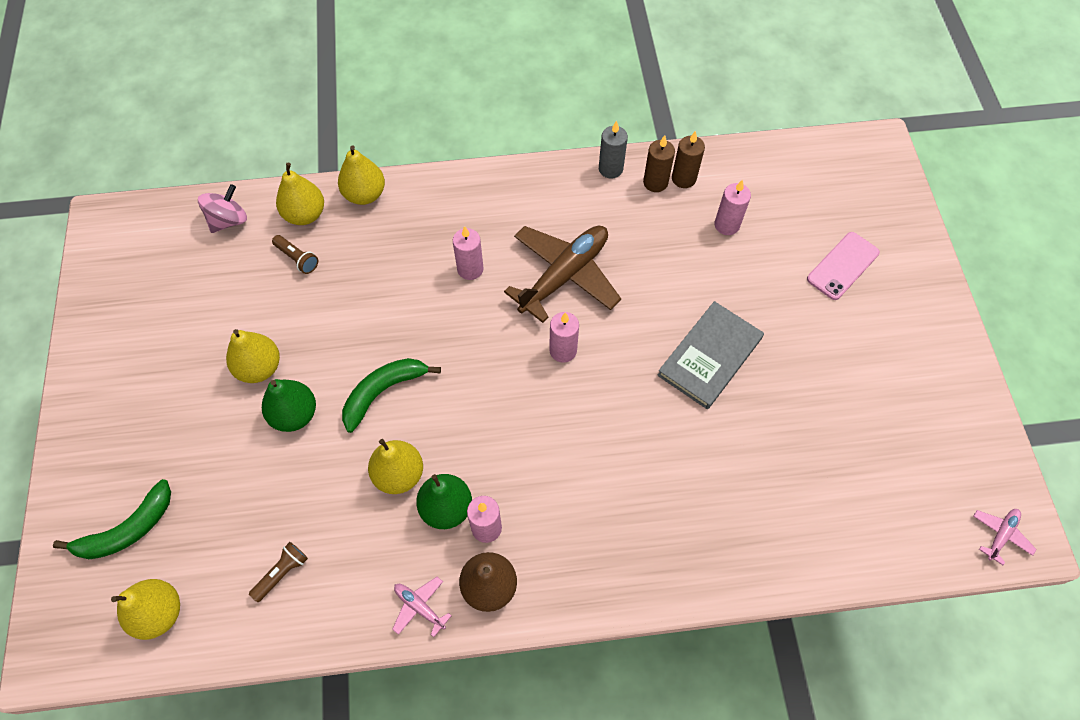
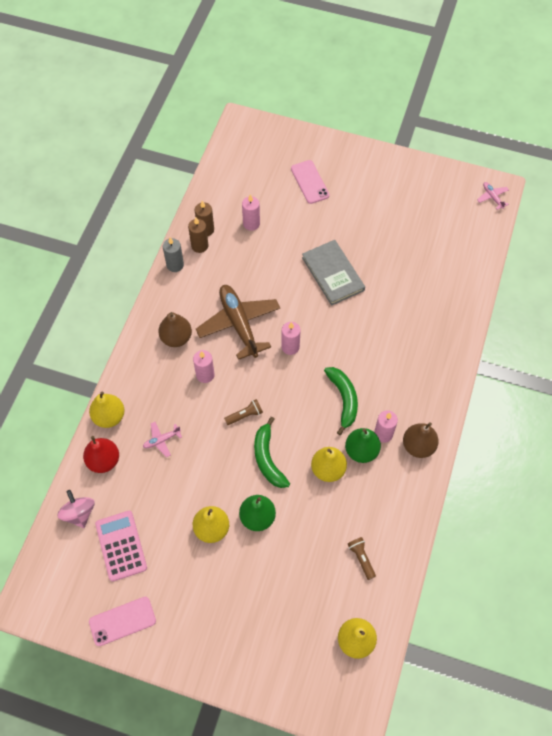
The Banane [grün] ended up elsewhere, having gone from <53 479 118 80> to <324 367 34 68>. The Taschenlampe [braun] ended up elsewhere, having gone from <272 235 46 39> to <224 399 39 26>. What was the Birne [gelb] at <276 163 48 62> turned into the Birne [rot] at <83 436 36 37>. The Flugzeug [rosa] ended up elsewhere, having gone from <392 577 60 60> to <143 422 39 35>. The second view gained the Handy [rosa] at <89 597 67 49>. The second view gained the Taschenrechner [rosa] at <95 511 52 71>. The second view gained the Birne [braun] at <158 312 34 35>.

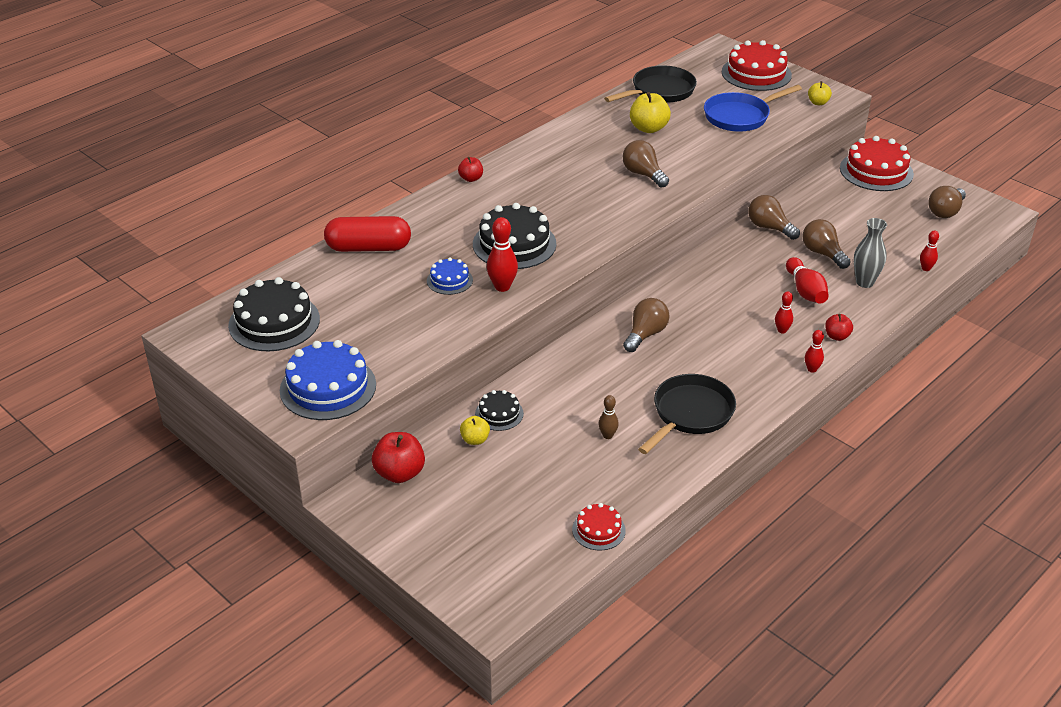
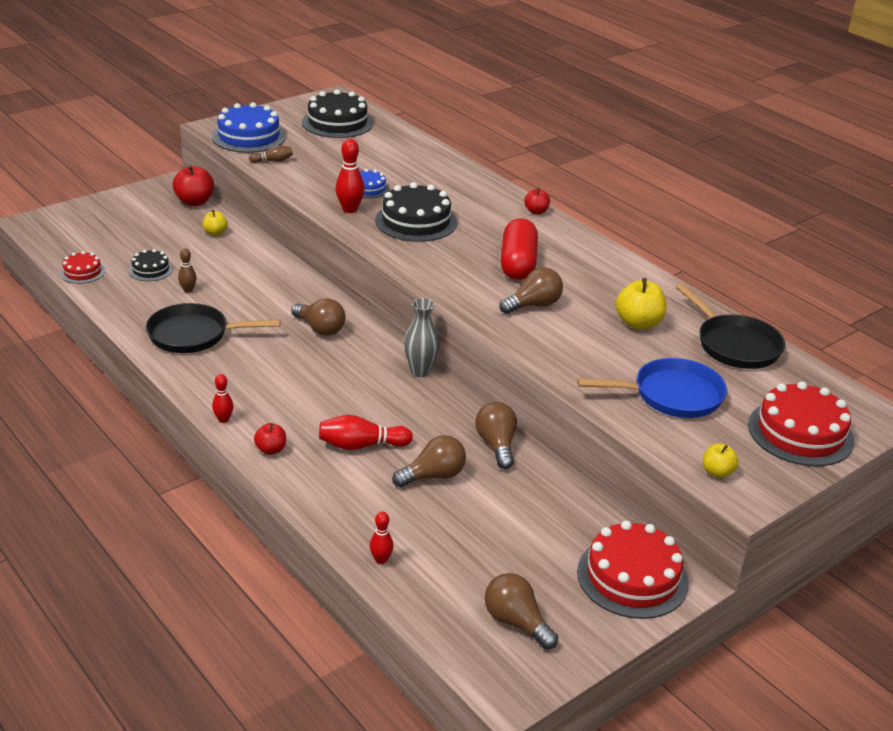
The Kapsel [rot] ended up elsewhere, having gone from <324 216 87 36> to <501 218 37 62>. The Kuchen [schwarz] ended up elsewhere, having gone from <475 390 49 41> to <129 249 44 32>. The Pfanne [schwarz] at <638 374 98 80> ended up facing another way, 135 degrees clockwise from before. The Pfanne [blau] at <704 85 98 47> ended up facing another way, 105 degrees clockwise from before. The Glühbirne [braun] at <748 195 52 45> ended up facing another way, 60 degrees counterclockwise from before. The second view lost the Bowlingkegel [rot] at <775 291 18 42>. The Vase [grau] ended up elsewhere, having gone from <854 218 33 70> to <404 298 36 79>. The second view gained the Bowlingkegel [braun] at <249 145 44 18>.

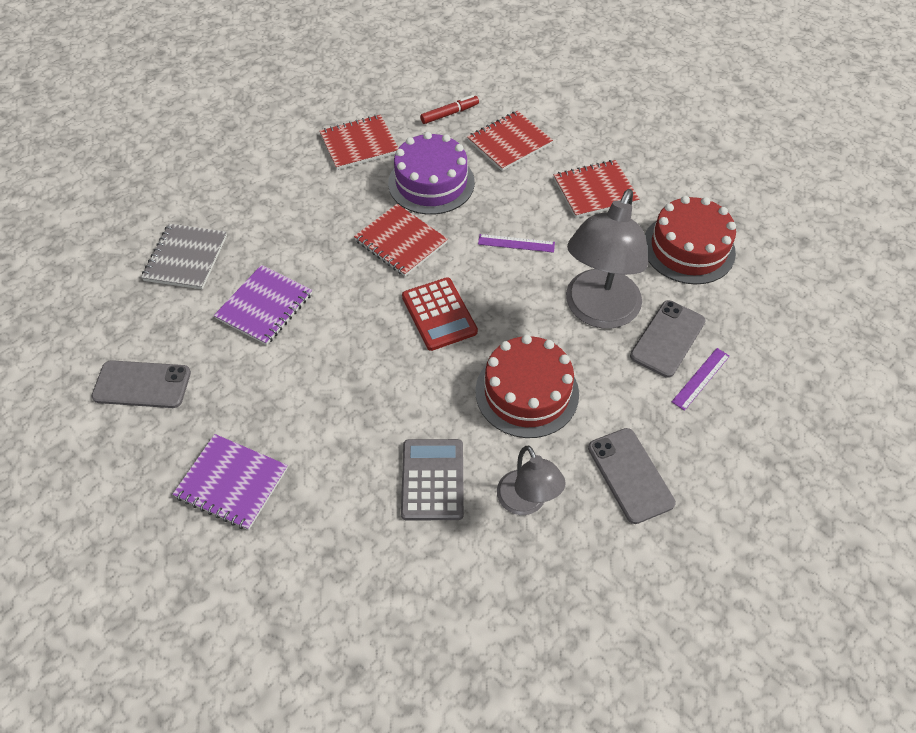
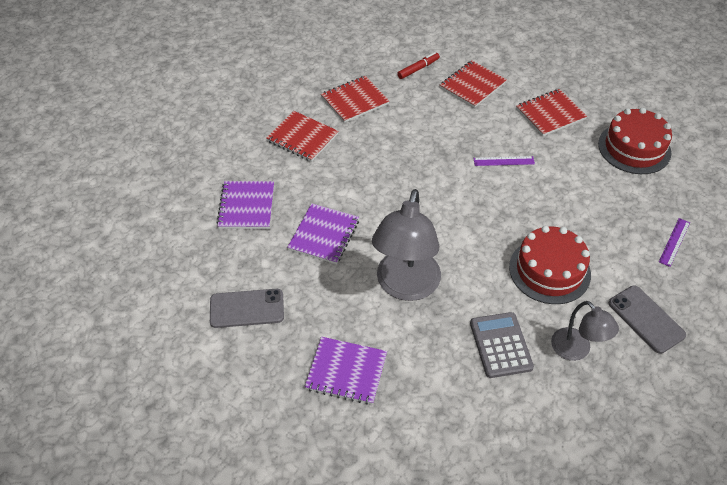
What was the Notizbuch [grau] at <141 224 86 65> turned into the Notizbuch [lila] at <216 181 58 48>. The Notizbuch [rot] ended up elsewhere, having gone from <354 204 94 72> to <266 111 72 51>. The second view lost the Kuchen [lila] at <388 132 87 83>. The second view lost the Taschenrechner [rot] at <402 277 76 74>. The Lampe [grau] ended up elsewhere, having gone from <566 189 82 140> to <372 189 69 112>. The second view lost the Handy [grau] at <630 300 76 78>.

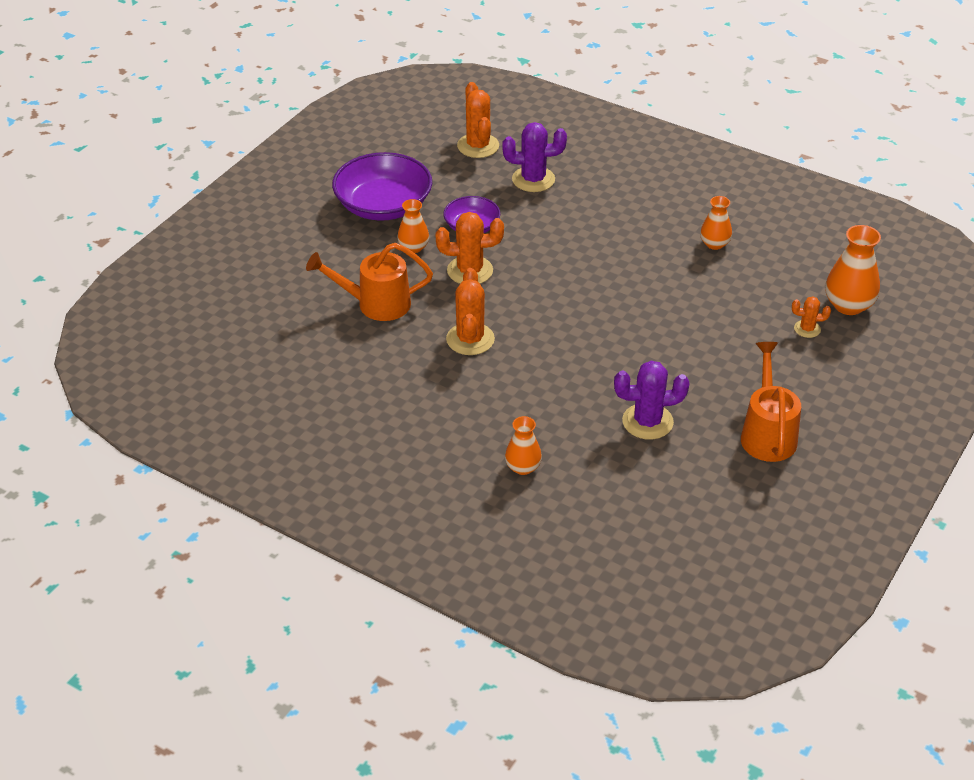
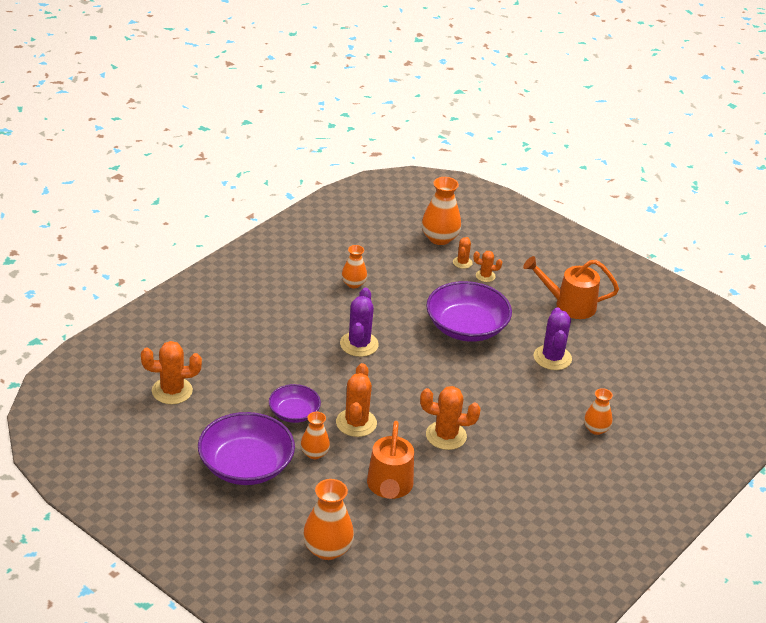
The Kaktus [lila] ended up elsewhere, having gone from <503 122 64 70> to <340 288 39 69>. The second view gained the Vase [orange] at <303 479 51 81>. The second view gained the Schüssel [lila] at <426 281 86 61>. The second view gained the Kaktus [orange] at <473 251 29 31>.

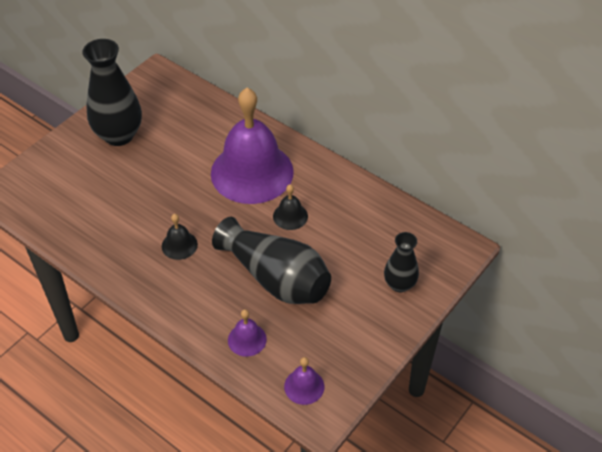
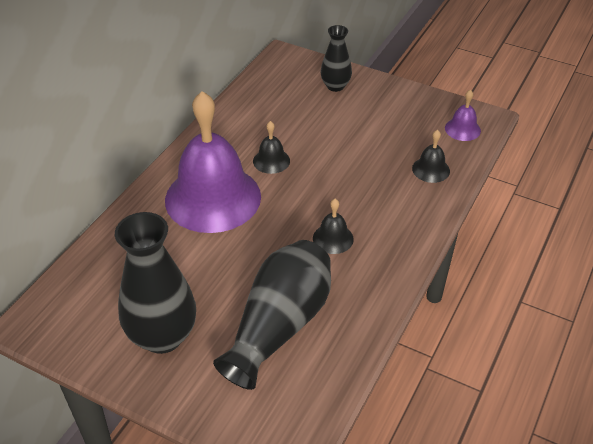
The Vase [schwarz] ended up elsewhere, having gone from <212 217 119 87> to <213 240 118 150>. What was the Glocke [lila] at <228 309 39 48> turned into the Glocke [schwarz] at <412 130 38 53>.

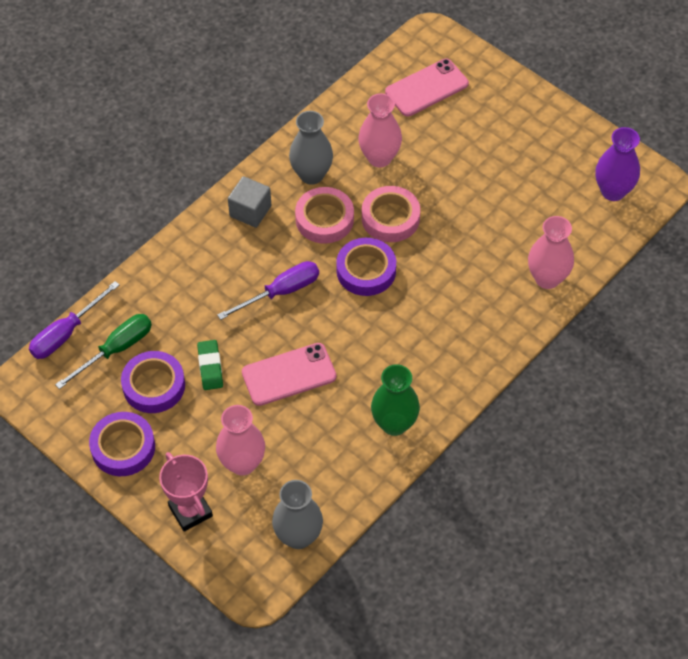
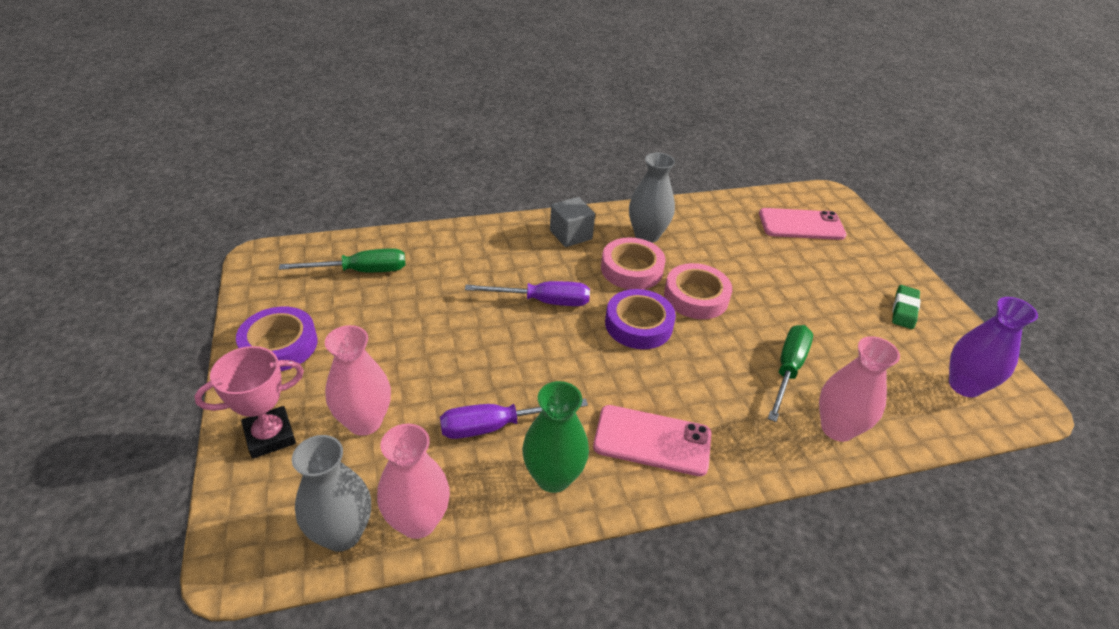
The Schraubenzieher [lila] ended up elsewhere, having gone from <29 281 91 78> to <440 398 148 41>. The second view lost the Klebeband [lila] at <121 351 64 62>. The Pokal [rosa] at <159 452 54 80> ended up facing another way, 60 degrees clockwise from before. The Radiergummi [grün] ended up elsewhere, having gone from <197 340 26 50> to <892 285 29 44>. The Handy [rosa] ended up elsewhere, having gone from <242 343 95 63> to <593 405 118 71>. The Vase [rosa] ended up elsewhere, having gone from <358 93 44 74> to <377 424 73 115>. The second view gained the Schraubenzieher [grün] at <768 325 45 97>.

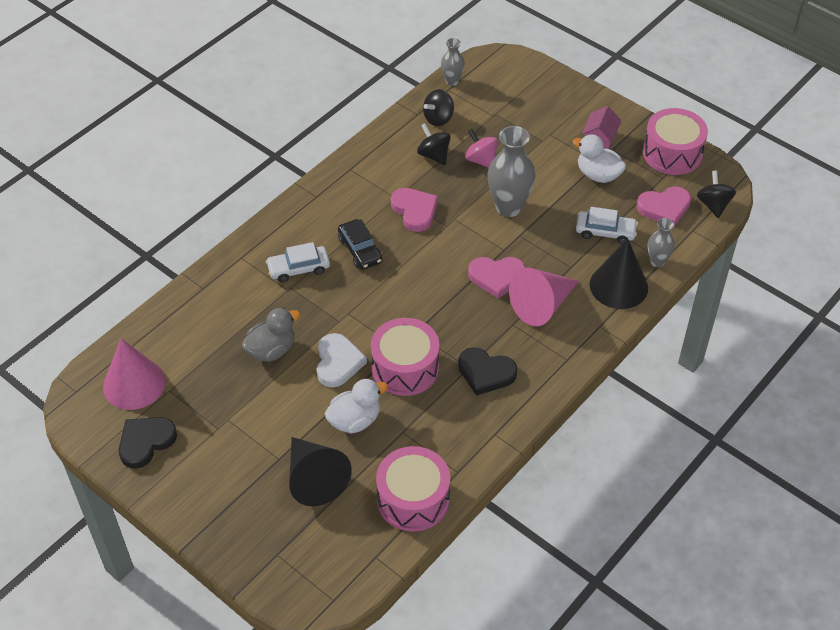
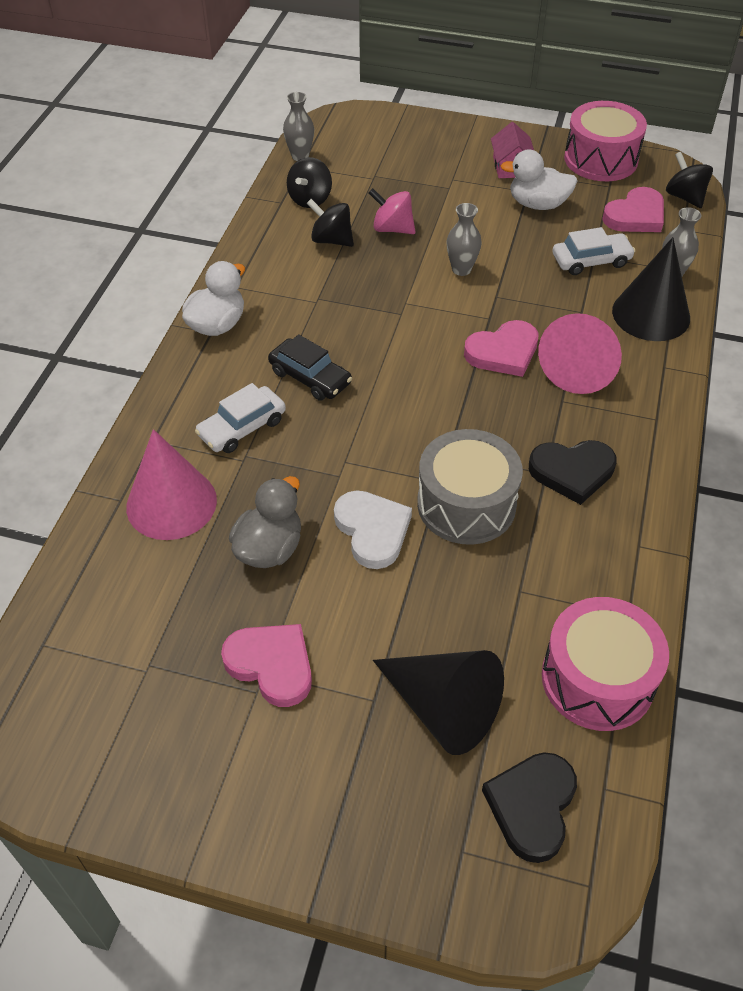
The Kegel [rosa] ended up elsewhere, having gone from <103 338 62 72> to <126 429 91 111>. The Herz [schwarz] ended up elsewhere, having gone from <119 417 58 52> to <482 752 95 111>. The Ente [weiß] ended up elsewhere, having gone from <325 379 63 55> to <182 261 63 75>. What was the Trommel [rosa] at <371 318 69 78> turned into the Trommel [grau] at <417 429 106 116>. The Herz [rosa] ended up elsewhere, having gone from <391 188 47 44> to <221 624 91 83>. The size of the Vase [grau] at <487 126 48 91> changed by a factor of 0.55.

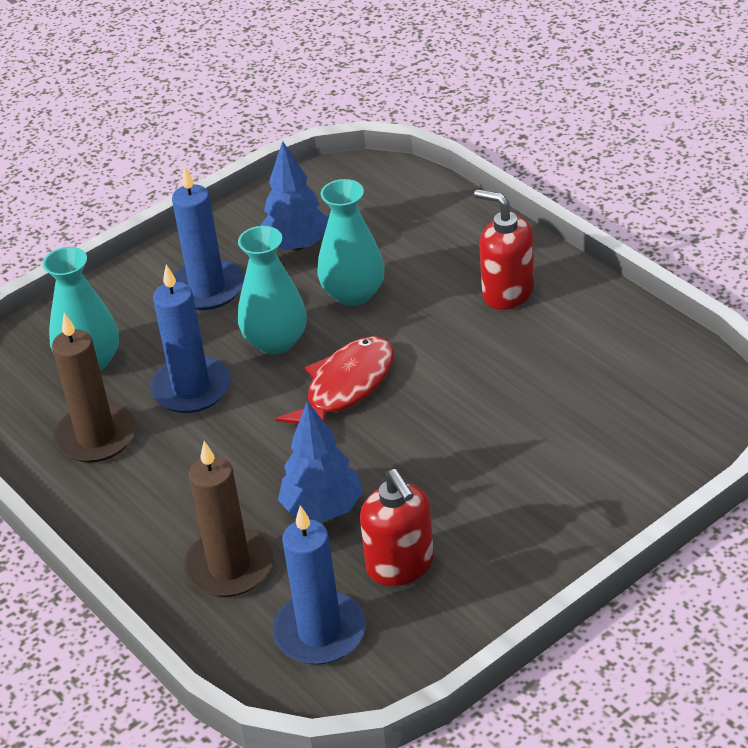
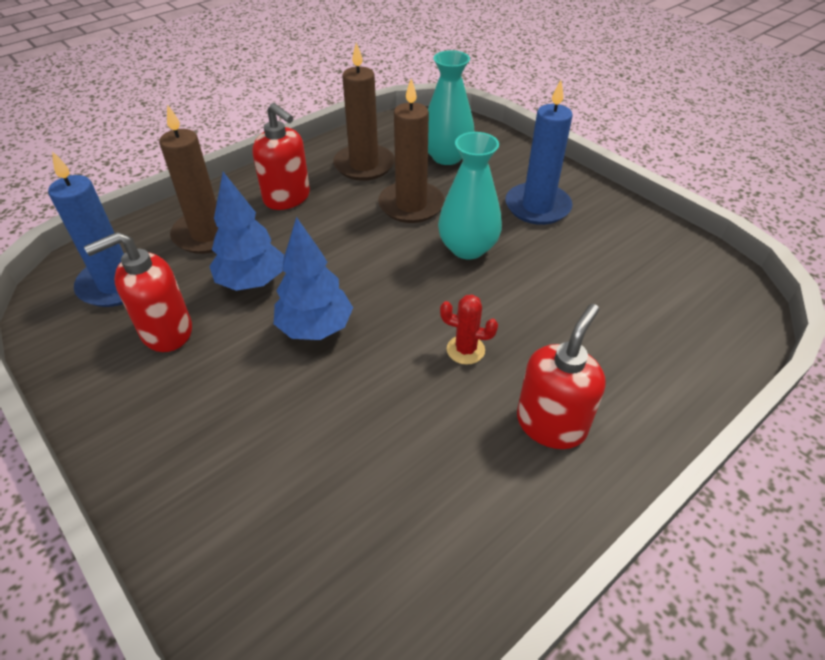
What was the Kerze [blau] at <150 265 81 148> turned into the Kerze [braun] at <378 78 66 145>. The Baum [blau] ended up elsewhere, having gone from <260 141 69 110> to <274 217 79 123>. The second view lost the Fisch [rot] at <276 336 118 88>. The second view lost the Vase [türkis] at <317 179 68 127>. The second view gained the Seifenspender [rot] at <253 103 57 107>. The second view gained the Kaktus [rot] at <440 294 58 71>.

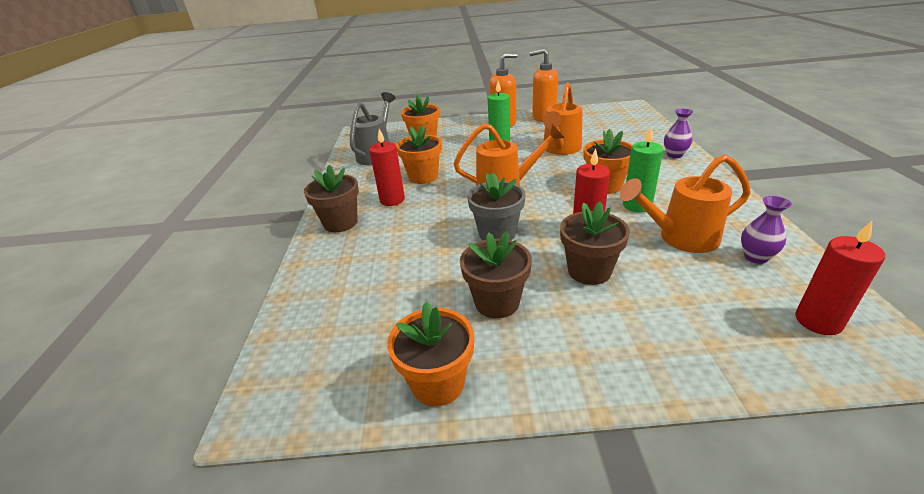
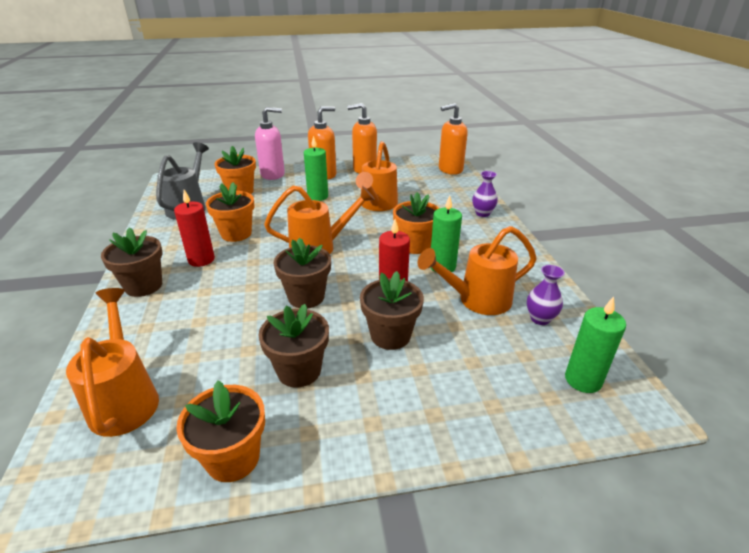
What was the Blumentopf [grau] at <467 173 59 67> turned into the Blumentopf [braun] at <273 238 58 70>. What was the Kerze [rot] at <795 221 90 114> turned into the Kerze [grün] at <565 297 61 96>. The second view gained the Gießkanne [orange] at <66 288 93 149>. The second view gained the Seifenspender [rosa] at <255 107 30 73>. The second view gained the Seifenspender [orange] at <439 103 29 72>.

